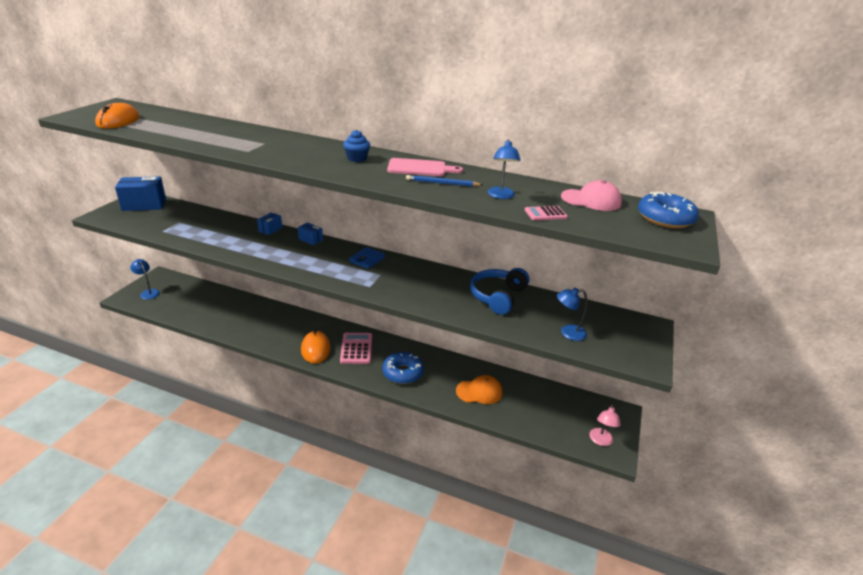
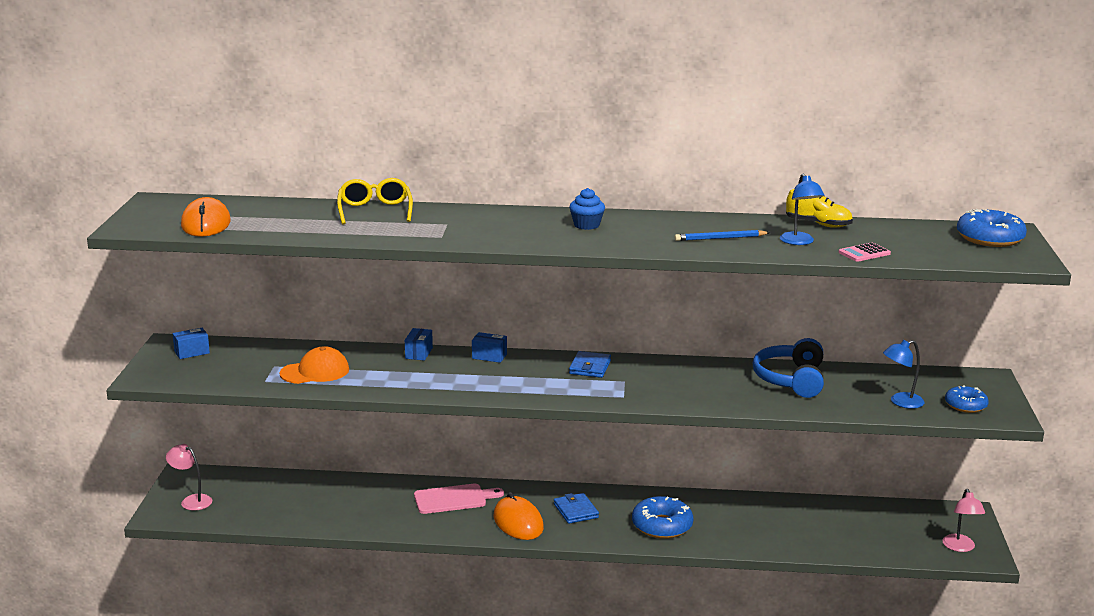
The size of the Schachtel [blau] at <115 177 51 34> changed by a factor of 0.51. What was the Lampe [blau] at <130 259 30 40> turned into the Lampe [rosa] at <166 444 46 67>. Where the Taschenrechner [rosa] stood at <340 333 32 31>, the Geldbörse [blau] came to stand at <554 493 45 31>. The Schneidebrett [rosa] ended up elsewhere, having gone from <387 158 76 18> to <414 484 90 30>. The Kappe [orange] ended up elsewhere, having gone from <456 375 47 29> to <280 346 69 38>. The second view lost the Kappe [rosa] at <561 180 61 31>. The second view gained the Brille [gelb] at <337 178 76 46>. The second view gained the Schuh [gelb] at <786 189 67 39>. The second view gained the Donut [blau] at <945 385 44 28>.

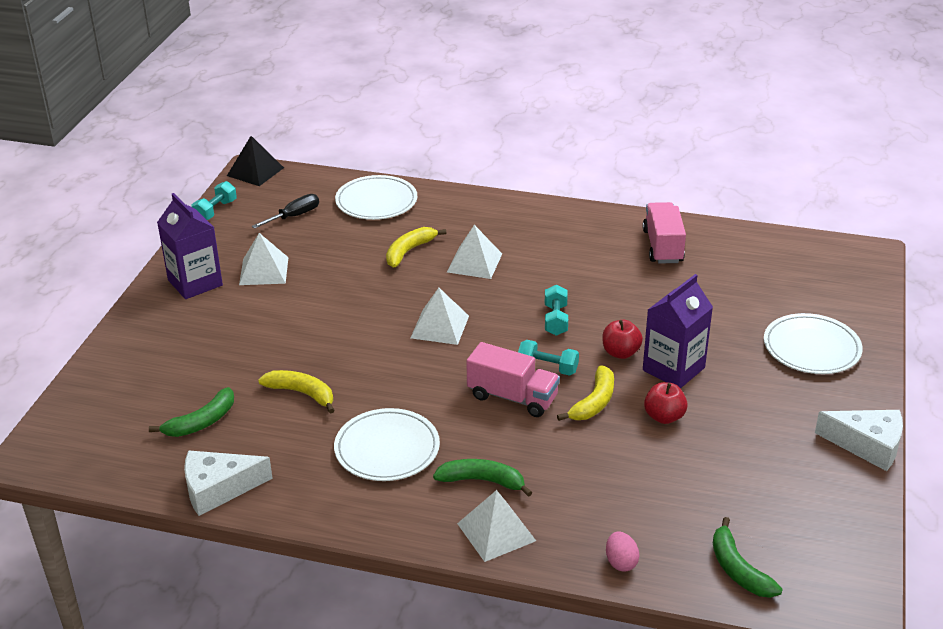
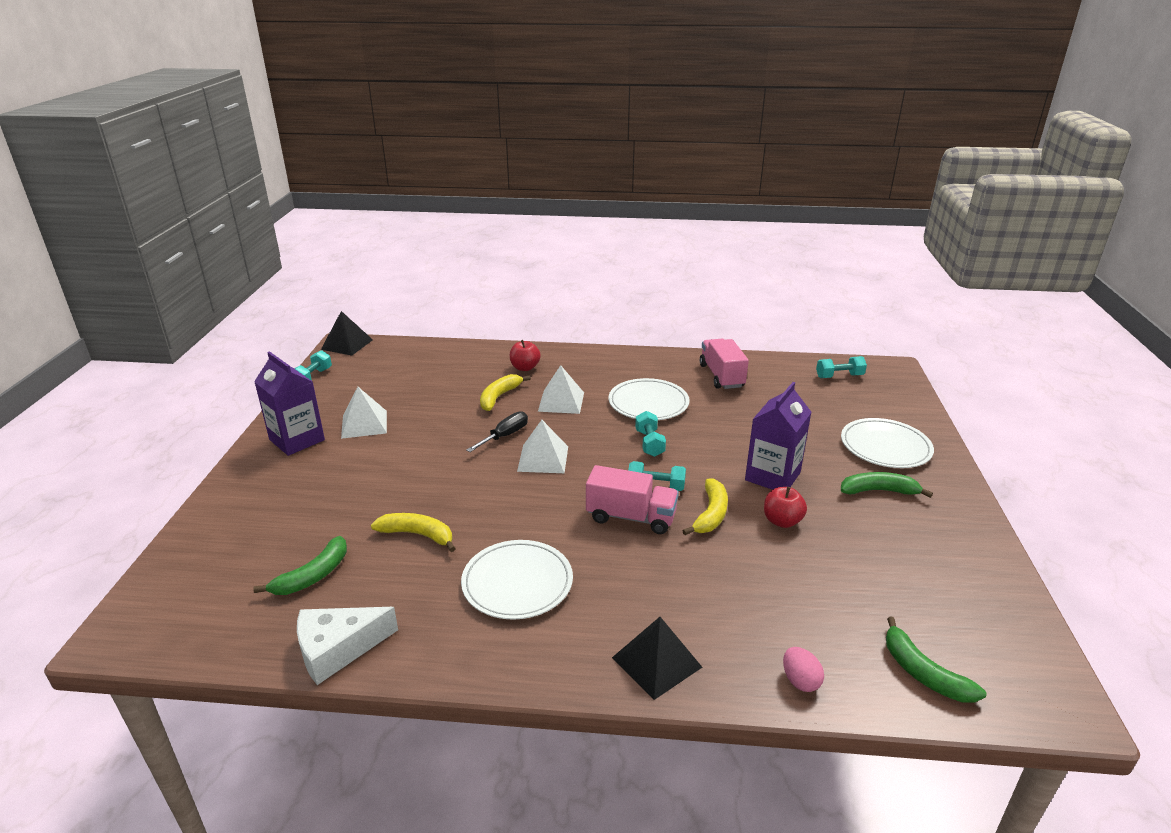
The Schraubenzieher [schwarz] ended up elsewhere, having gone from <252 194 67 35> to <466 411 62 41>. The Teller [weiß] ended up elsewhere, having gone from <335 175 82 45> to <608 378 82 42>. The Banane [grün] ended up elsewhere, having gone from <433 459 100 38> to <841 472 92 26>. What was the Pyramide [weiß] at <457 490 79 72> turned into the Pyramide [schwarz] at <612 617 90 83>. The Apfel [rot] ended up elsewhere, having gone from <603 320 40 39> to <510 340 31 31>. The second view lost the Käse [weiß] at <815 410 88 61>. The second view gained the Hantel [türkis] at <816 356 51 22>.

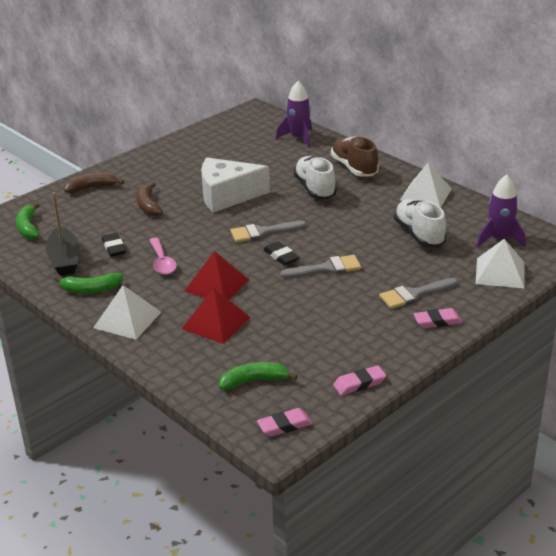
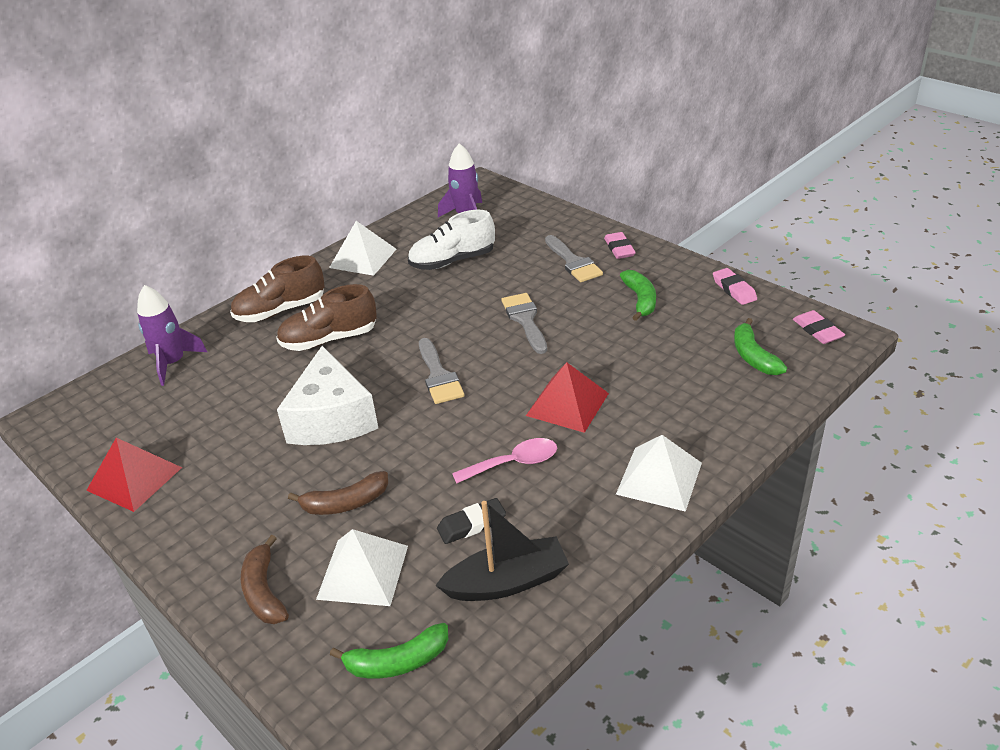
The Banane [grün] ended up elsewhere, having gone from <54 273 69 21> to <620 270 36 51>. The Pyramide [rot] ended up elsewhere, having gone from <182 288 68 56> to <86 438 96 74>. The second view lost the Radiergummi [schwarz] at <263 241 37 25>. What was the Schuh [weiß] at <293 156 44 43> turned into the Schuh [braun] at <276 284 101 67>. The Pyramide [weiß] ended up elsewhere, having gone from <476 239 49 49> to <316 529 92 77>.

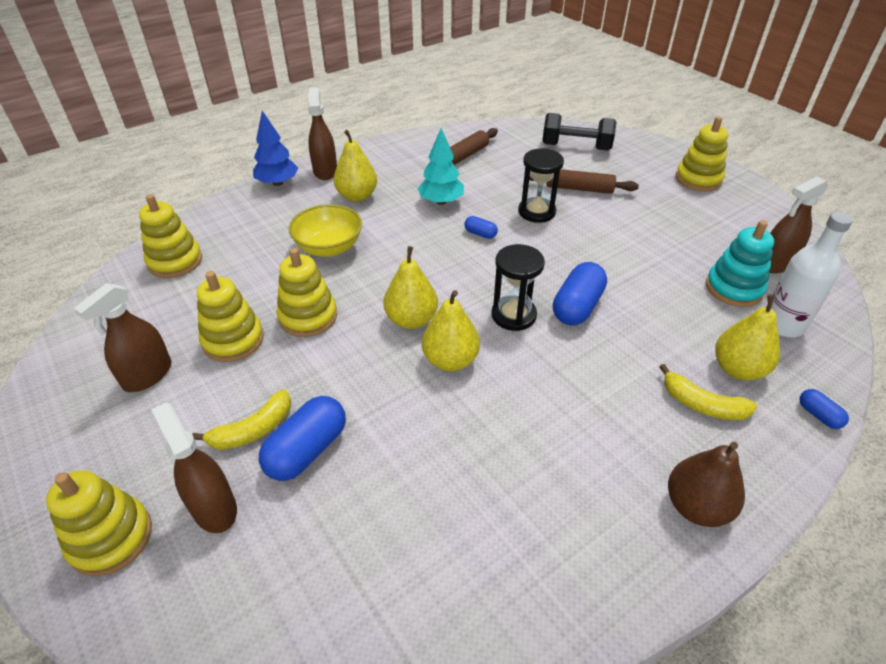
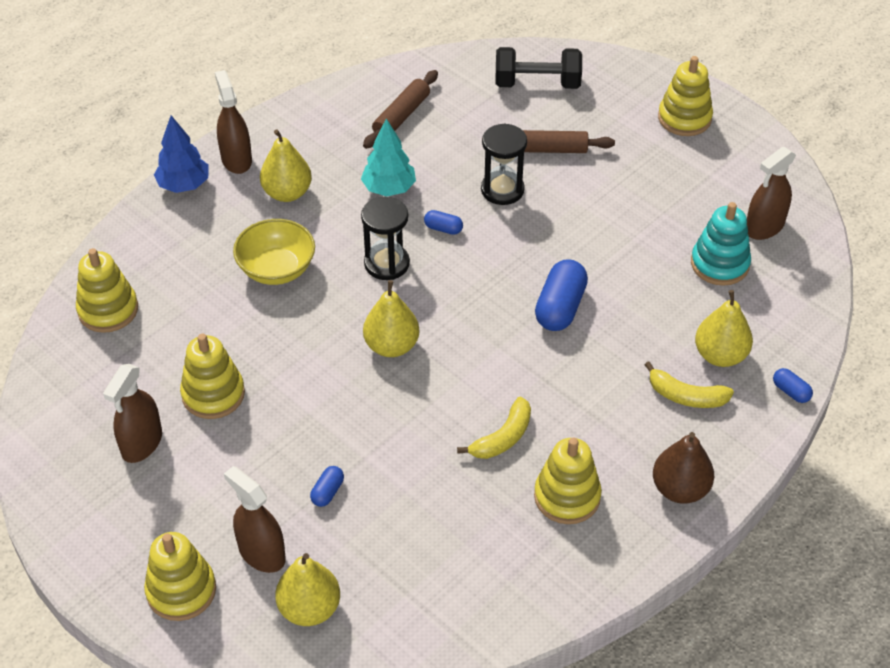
The Banane [gelb] ended up elsewhere, having gone from <192 389 99 61> to <457 397 74 62>. The size of the Kapsel [blau] at <259 396 87 85> changed by a factor of 0.50. The Stapelspielzeug [gelb] ended up elsewhere, having gone from <276 248 61 89> to <534 438 68 86>. The Birne [gelb] ended up elsewhere, having gone from <422 290 58 81> to <275 553 65 73>. The Sanduhr [schwarz] ended up elsewhere, having gone from <491 244 54 87> to <361 197 49 83>. The second view lost the Flasche [weiß] at <771 212 82 125>.

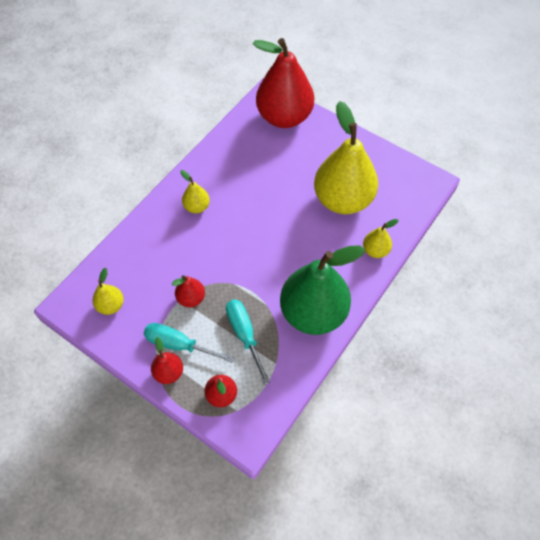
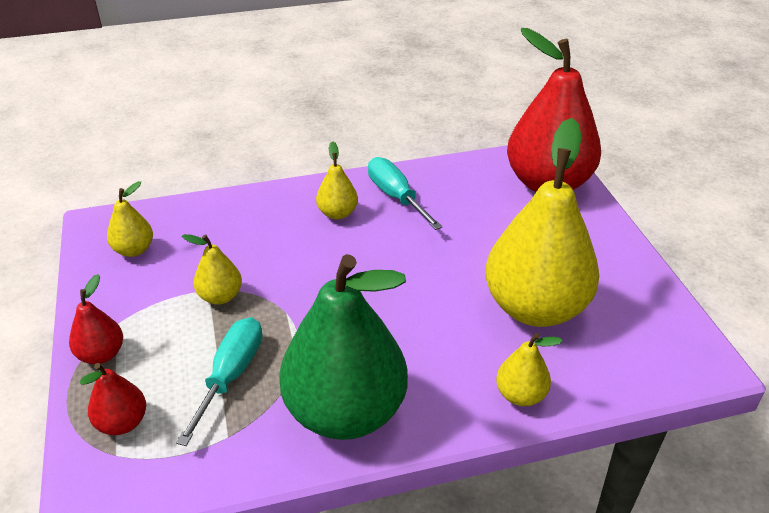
The Schraubenzieher [türkis] ended up elsewhere, having gone from <143 323 91 40> to <368 157 75 73>. What was the Birne [rot] at <172 275 33 32> turned into the Birne [gelb] at <182 234 60 71>.

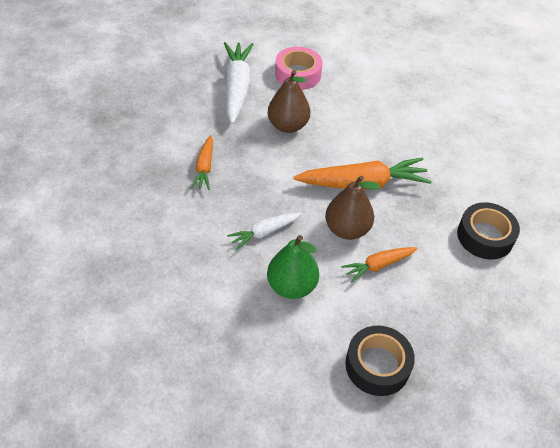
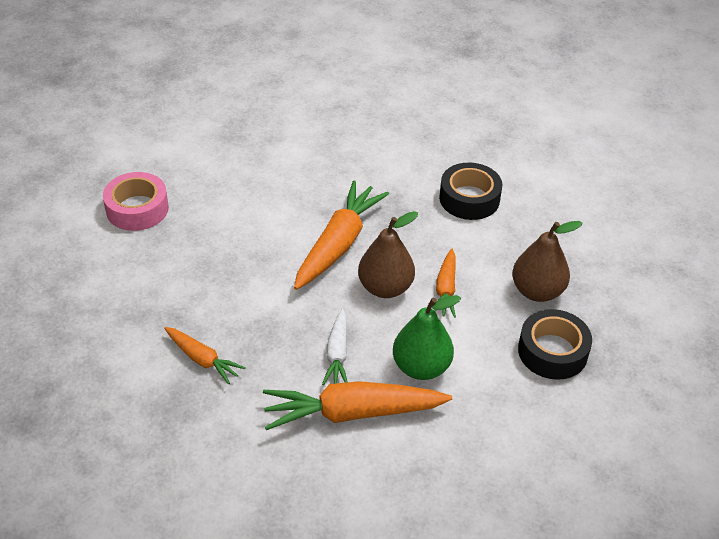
The second view lost the Karotte [weiß] at <224 42 30 82>. The Birne [braun] ended up elsewhere, having gone from <268 70 42 63> to <512 221 71 81>. The second view gained the Karotte [orange] at <263 381 189 49>.

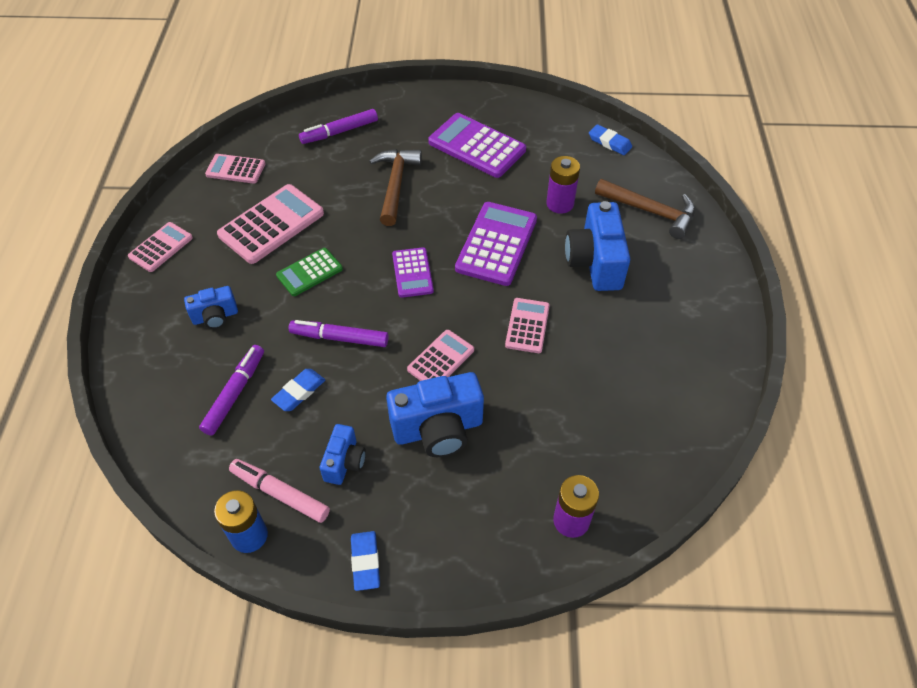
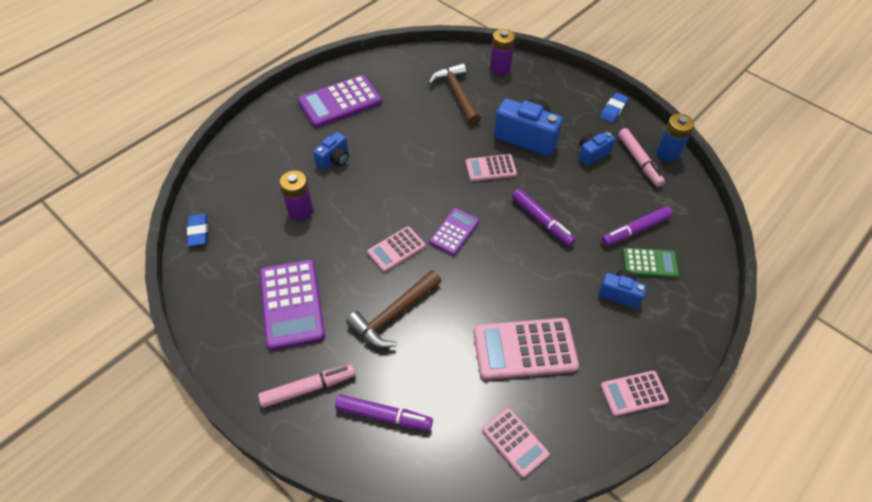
The second view lost the Radiergummi [blau] at <271 369 54 42>. The Taschenrechner [grün] ended up elsewhere, having gone from <276 248 67 48> to <622 248 57 30>. The Taschenrechner [lila] ended up elsewhere, having gone from <455 202 82 84> to <298 75 84 53>. The Taschenrechner [rosa] ended up elsewhere, having gone from <505 298 45 55> to <367 226 59 46>. The size of the Kamera [blau] at <565 201 65 90> changed by a factor of 0.56. The Hammer [braun] ended up elsewhere, having gone from <595 179 100 60> to <429 63 52 62>. The second view gained the Filzstift [rosa] at <258 364 98 44>.

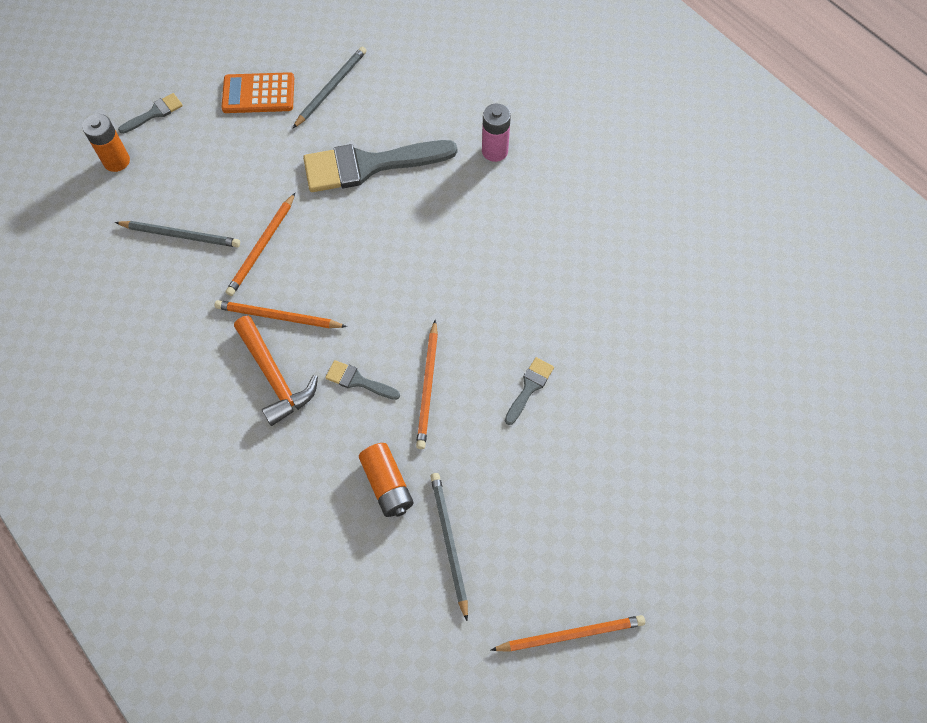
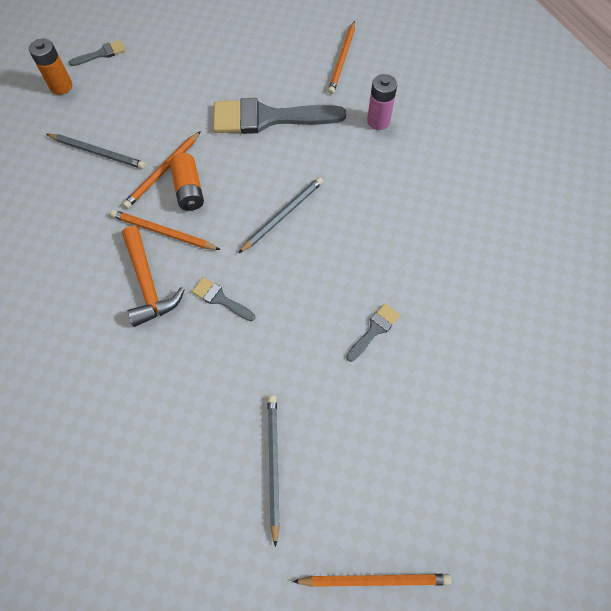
The second view lost the Taschenrechner [orange] at <221 72 73 41>. The Bleistift [grau] ended up elsewhere, having gone from <293 47 74 81> to <239 177 84 76>. The Batterie [orange] ended up elsewhere, having gone from <359 443 55 74> to <170 153 34 58>. The Bleistift [orange] ended up elsewhere, having gone from <416 320 22 129> to <328 21 27 73>.

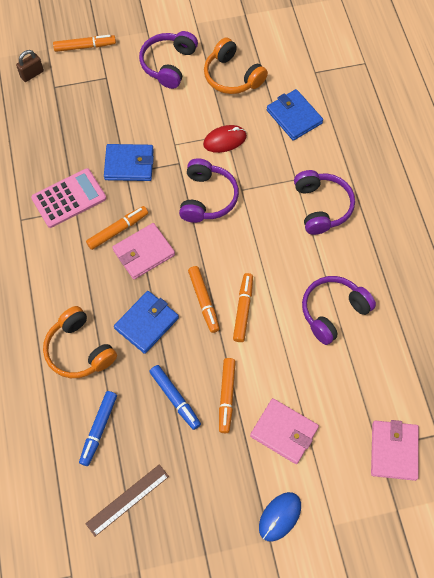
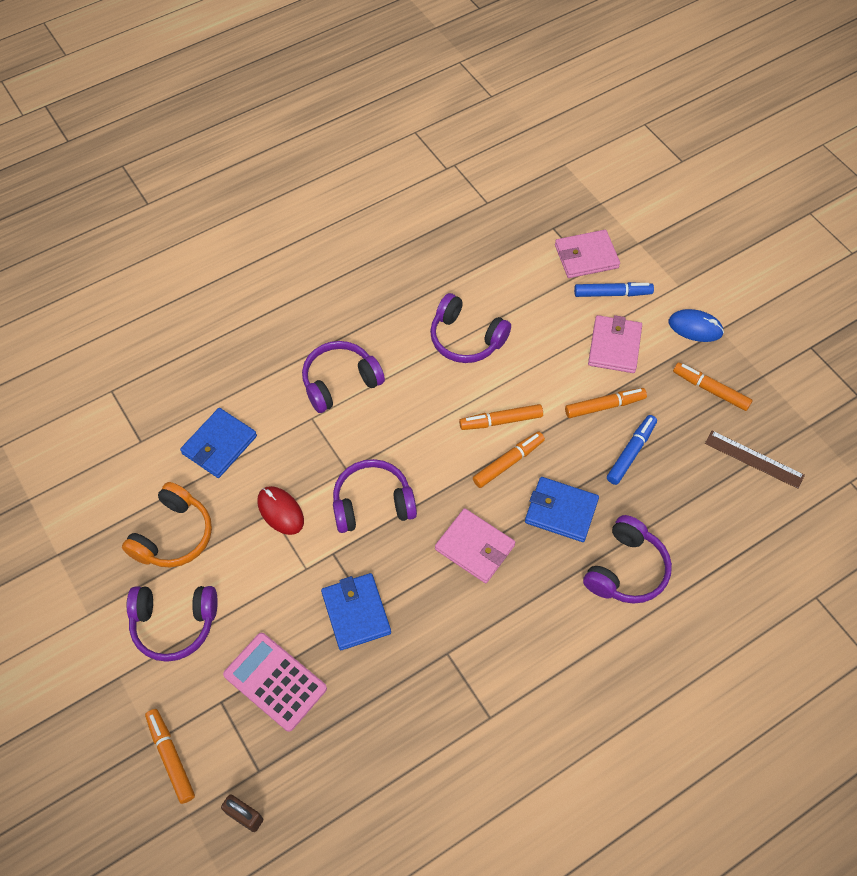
The Taschenrechner [rosa] ended up elsewhere, having gone from <31 168 75 60> to <223 633 104 99>. What was the Kopfhörer [orange] at <43 306 74 72> turned into the Kopfhörer [lila] at <583 515 89 89>. The Filzstift [blau] ended up elsewhere, having gone from <79 391 38 75> to <574 282 80 15>. The Filzstift [orange] ended up elsewhere, having gone from <86 206 62 44> to <673 363 80 48>.

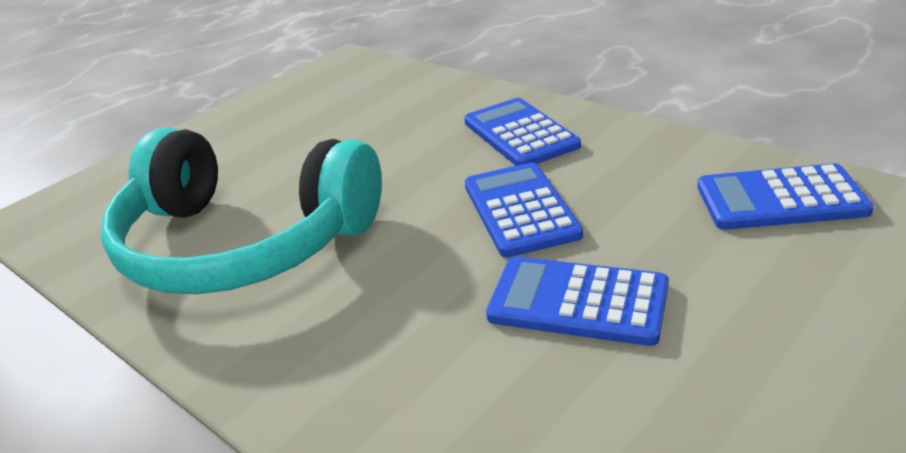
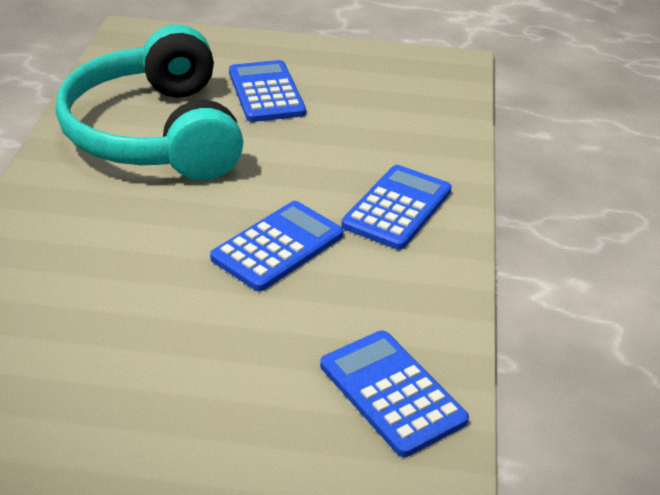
The Taschenrechner [blau] ended up elsewhere, having gone from <486 257 183 89> to <229 60 77 62>.

